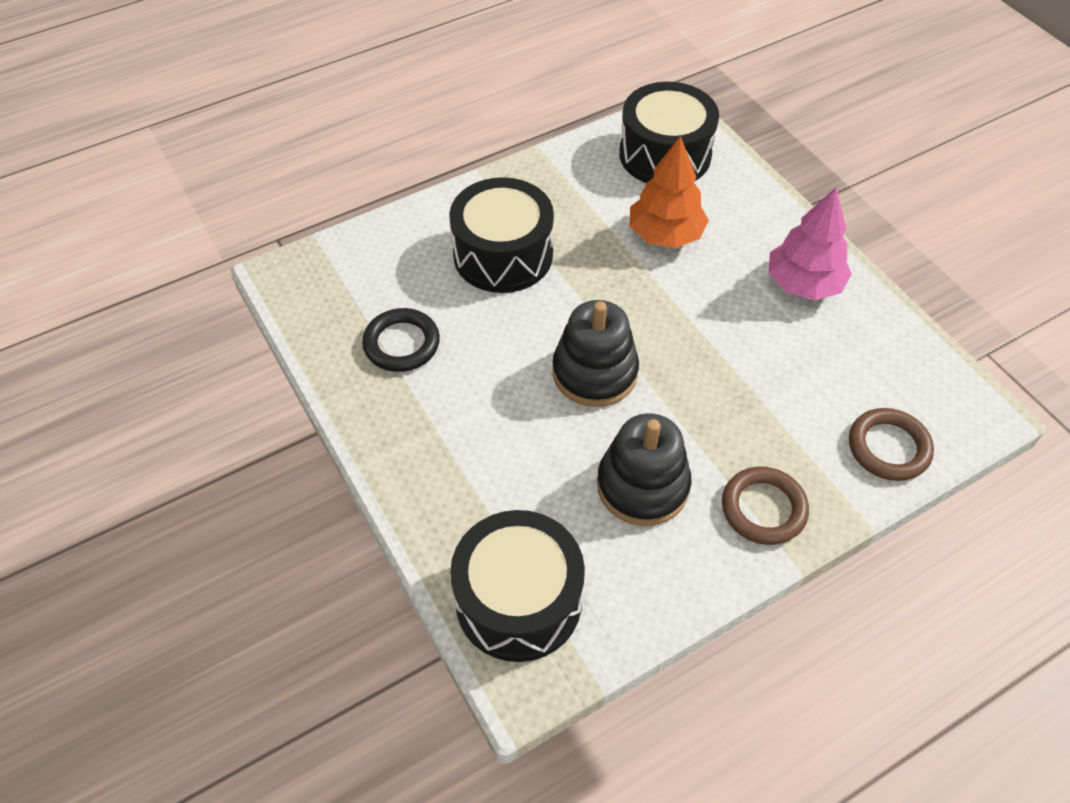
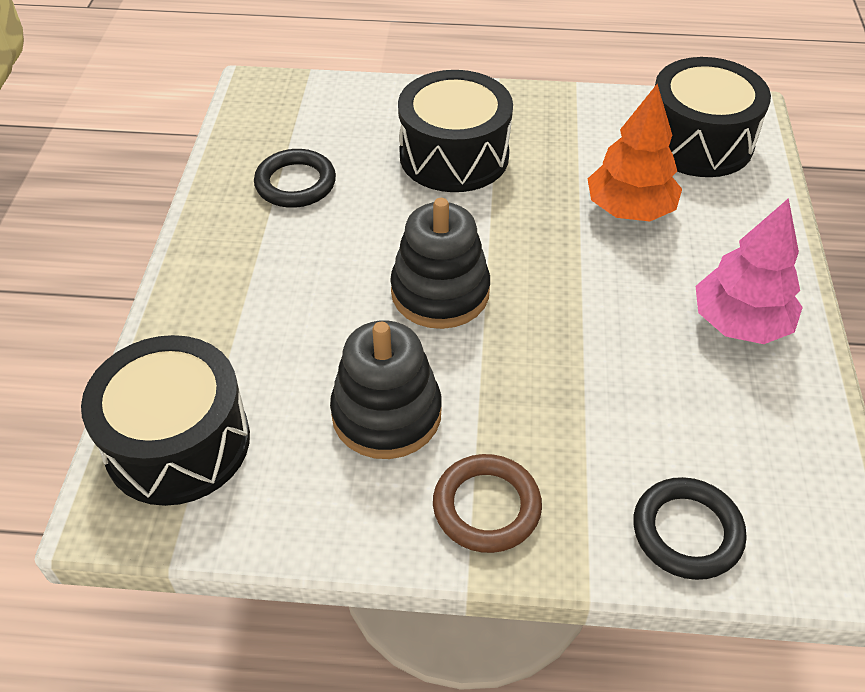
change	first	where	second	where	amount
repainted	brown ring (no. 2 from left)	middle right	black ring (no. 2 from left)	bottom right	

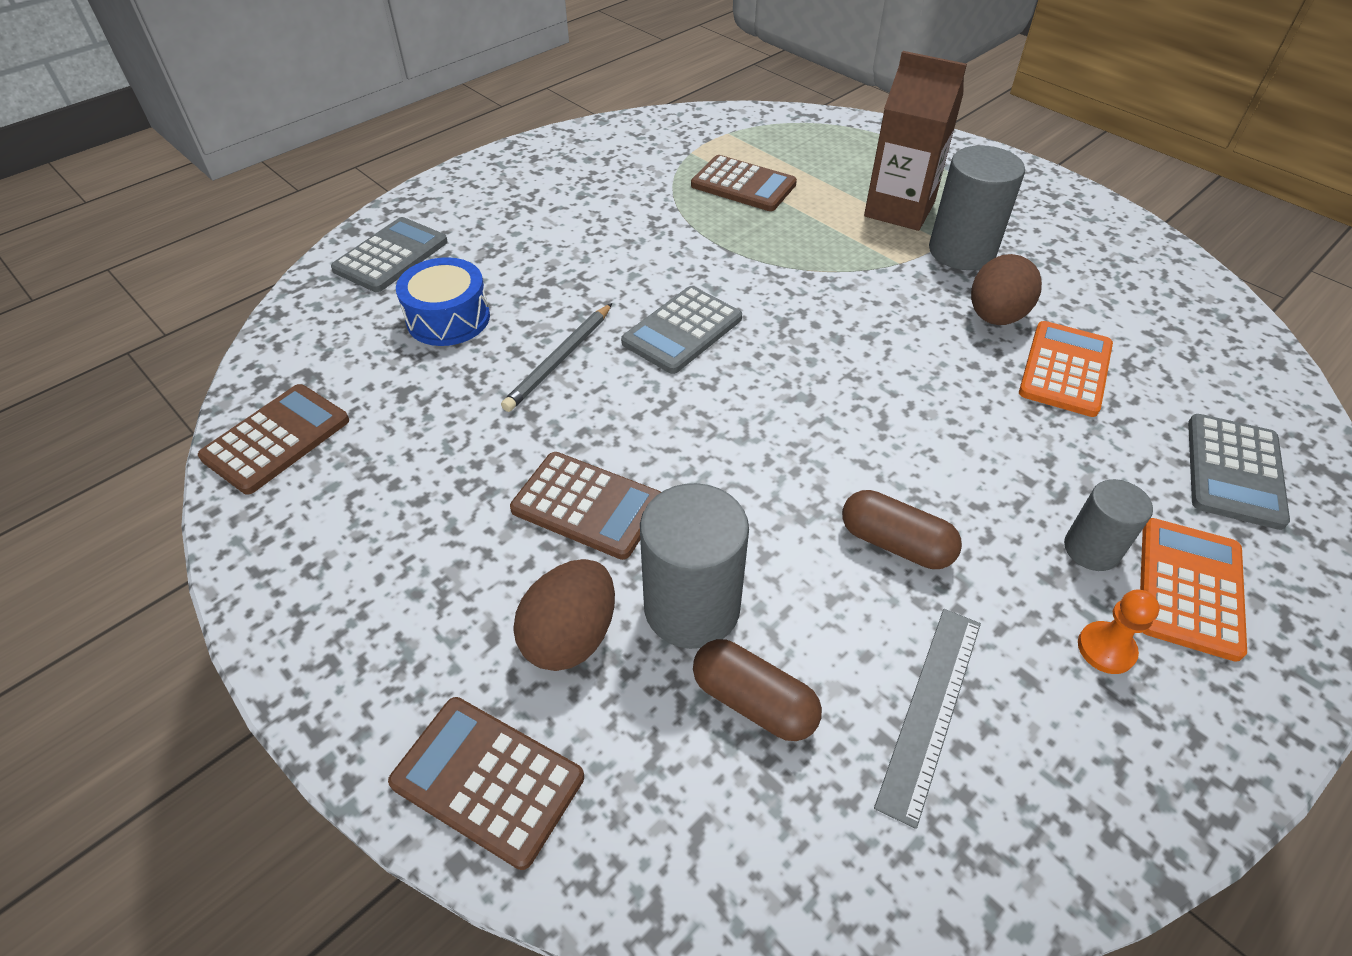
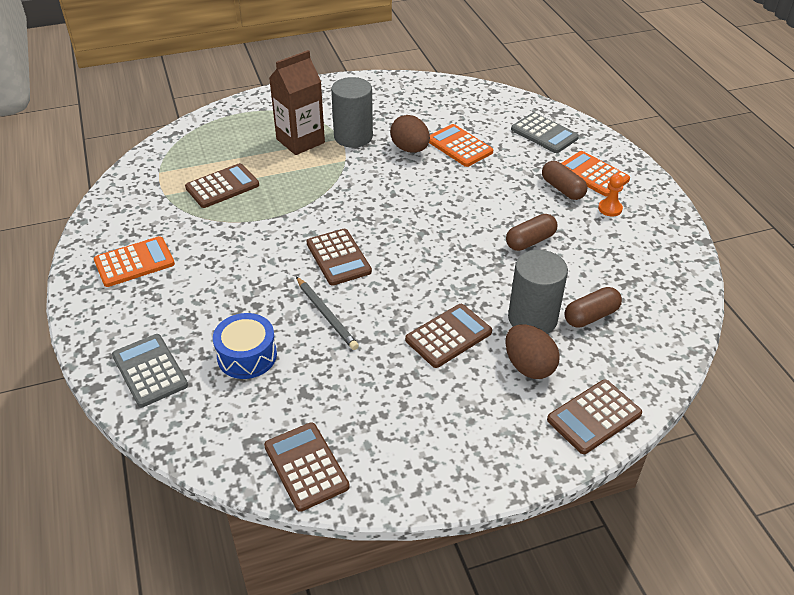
change	first	where	second	where	amount
new			orange calculator (no. 1 from left)	middle left	
repainted	grey calculator (no. 2 from left)	centre	brown calculator (no. 3 from left)	centre	
swapped	grey cylinder (no. 3 from left)	middle right	brown capsule (no. 2 from left)	top right	
gone	grey ruler	bottom right			

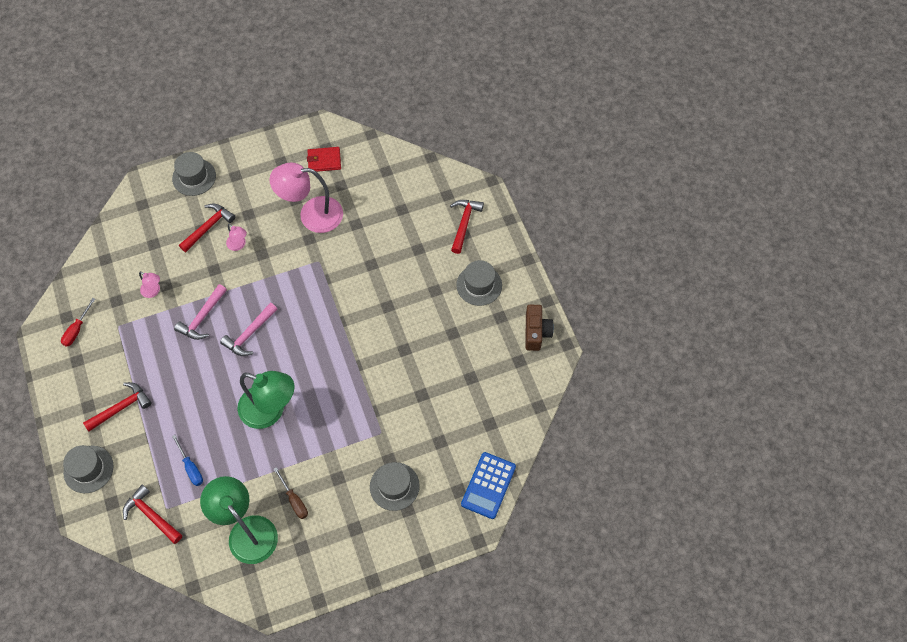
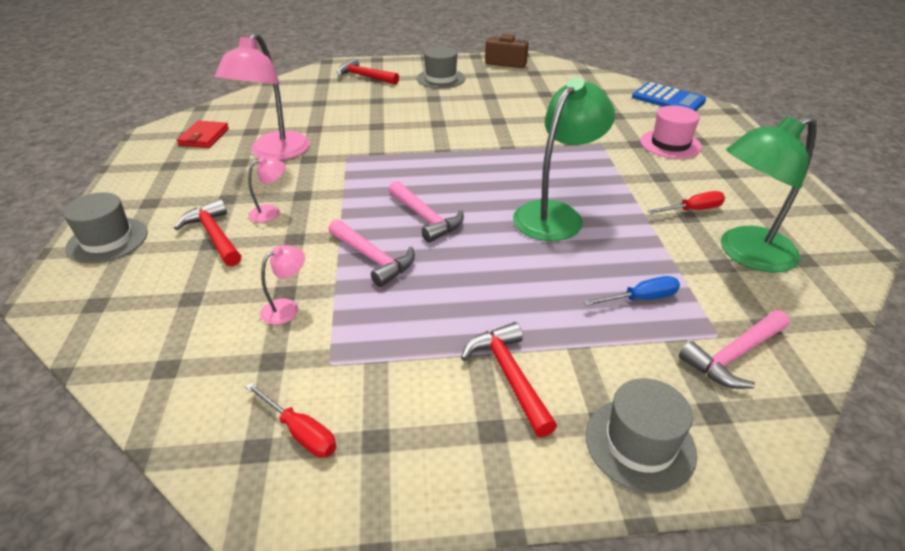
change	first	where	second	where	amount
repainted	grey hat (no. 3 from left)	bottom centre	pink hat	top right	
repainted	brown screwdriver	bottom left	red screwdriver (no. 2 from left)	middle right	
repainted	red hammer (no. 2 from left)	bottom left	pink hammer (no. 3 from left)	middle right	

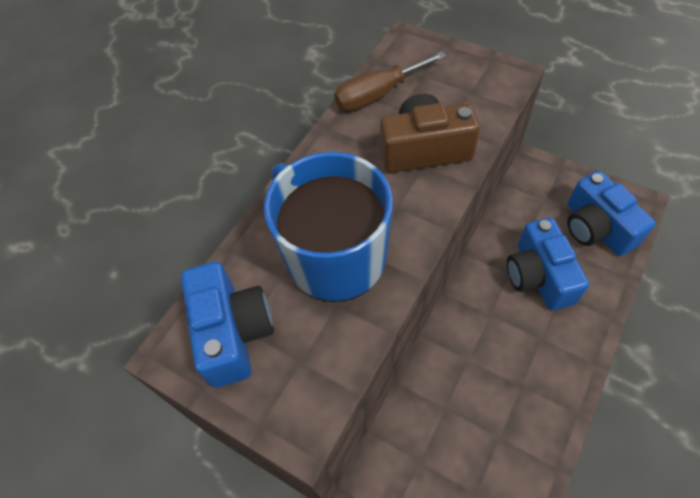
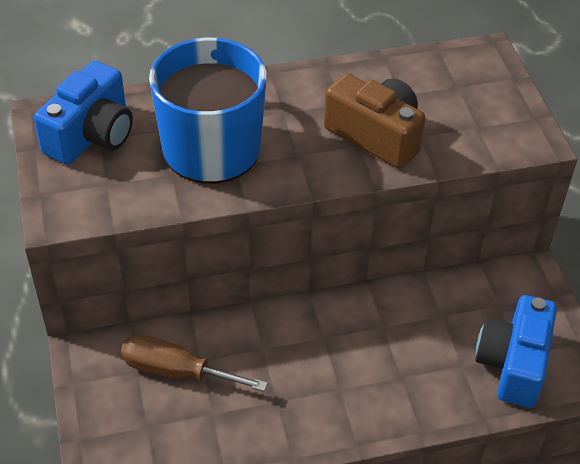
change	first	where	second	where	amount
shifted	brown screwdriver	top centre		bottom centre	
gone	blue camera (no. 2 from left)	middle right			

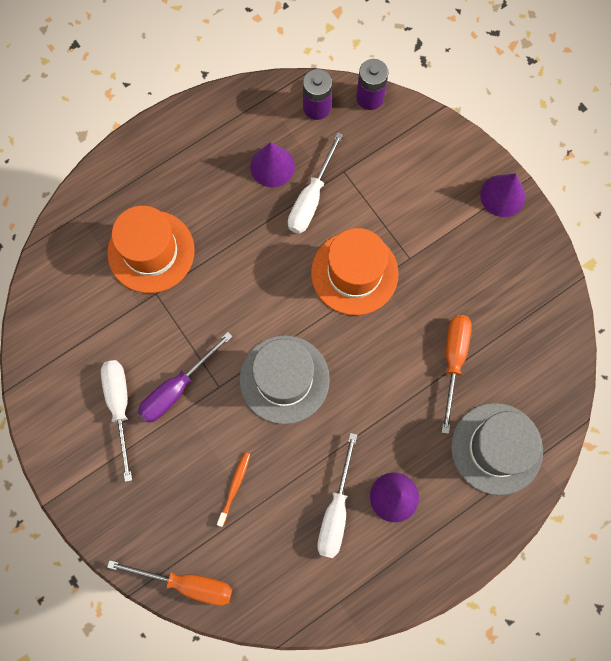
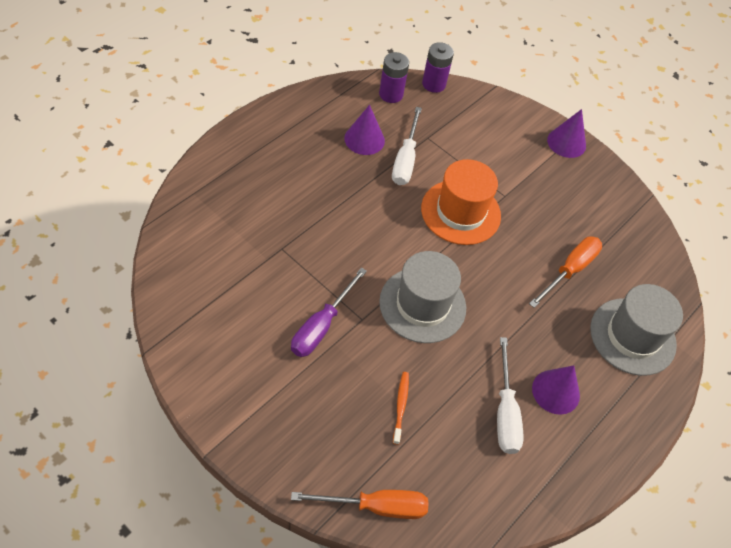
change	first	where	second	where	amount
rotated	orange screwdriver (no. 2 from left)	middle right		middle right	45 degrees clockwise
gone	white screwdriver (no. 1 from left)	middle left			
gone	orange hat (no. 1 from left)	middle left			

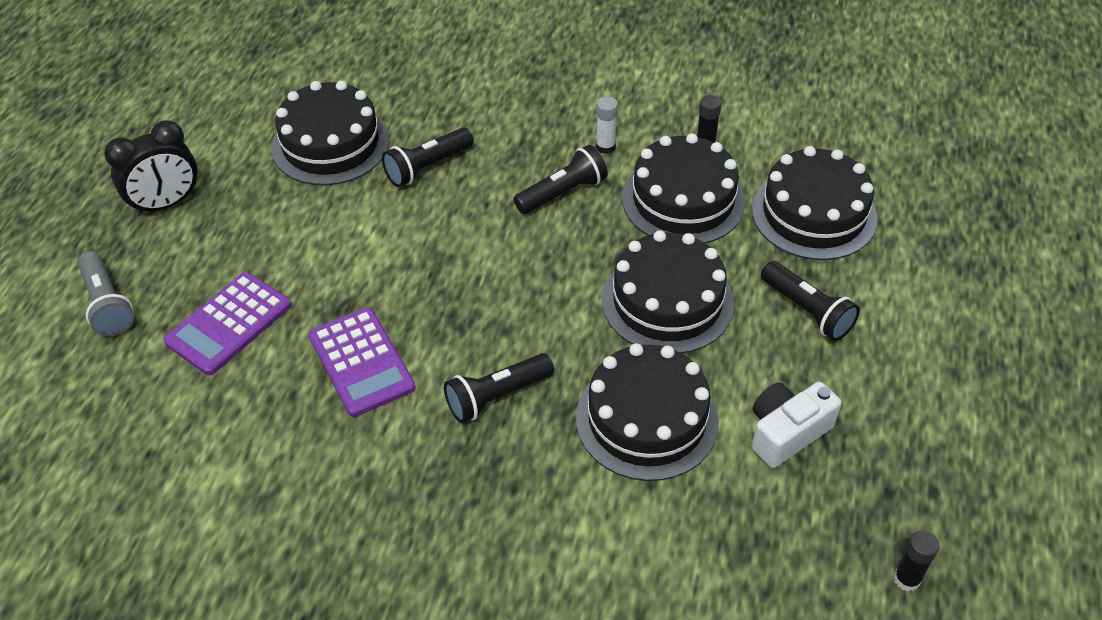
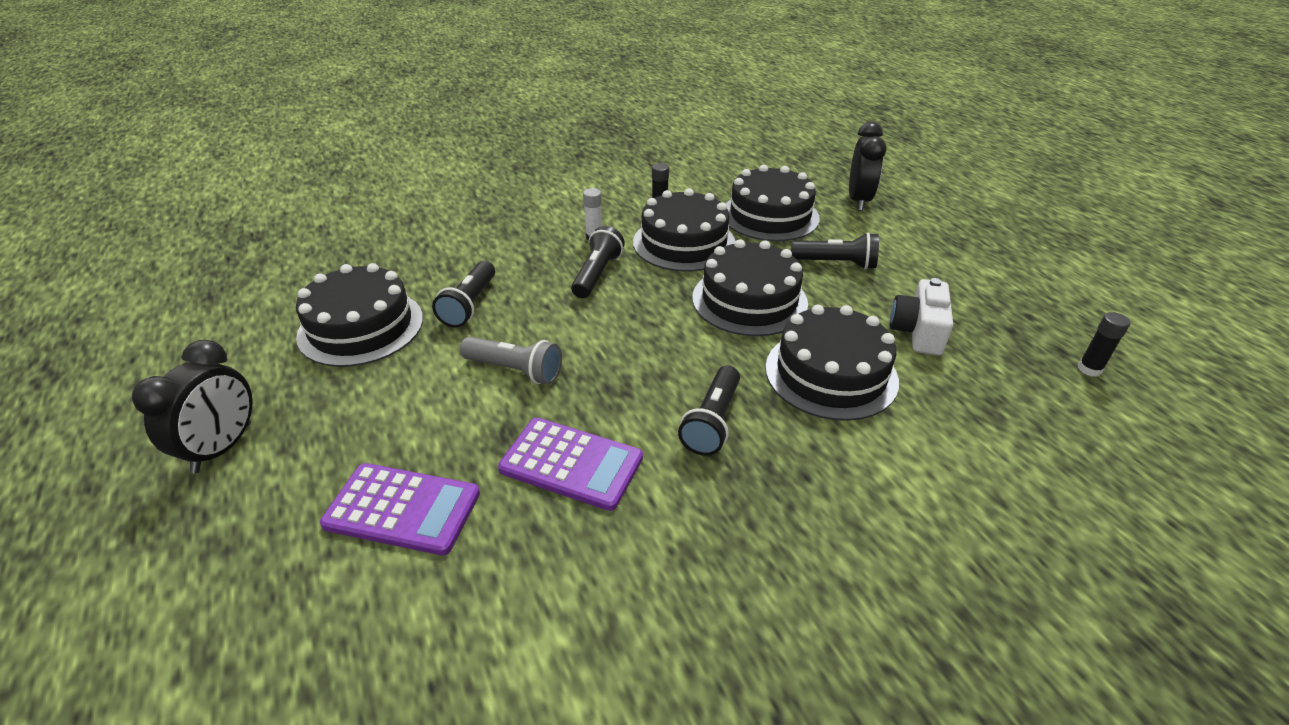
change	first	where	second	where	amount
rotated	purple calculator (no. 1 from left)	middle left		bottom left	75 degrees counterclockwise
shifted	grey flashlight	middle left		centre	
new			black clock (no. 2 from left)	top right	

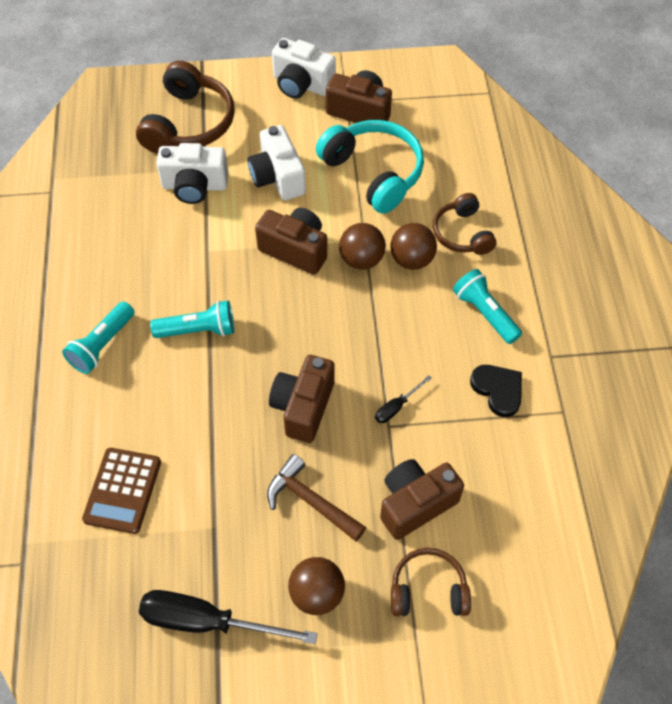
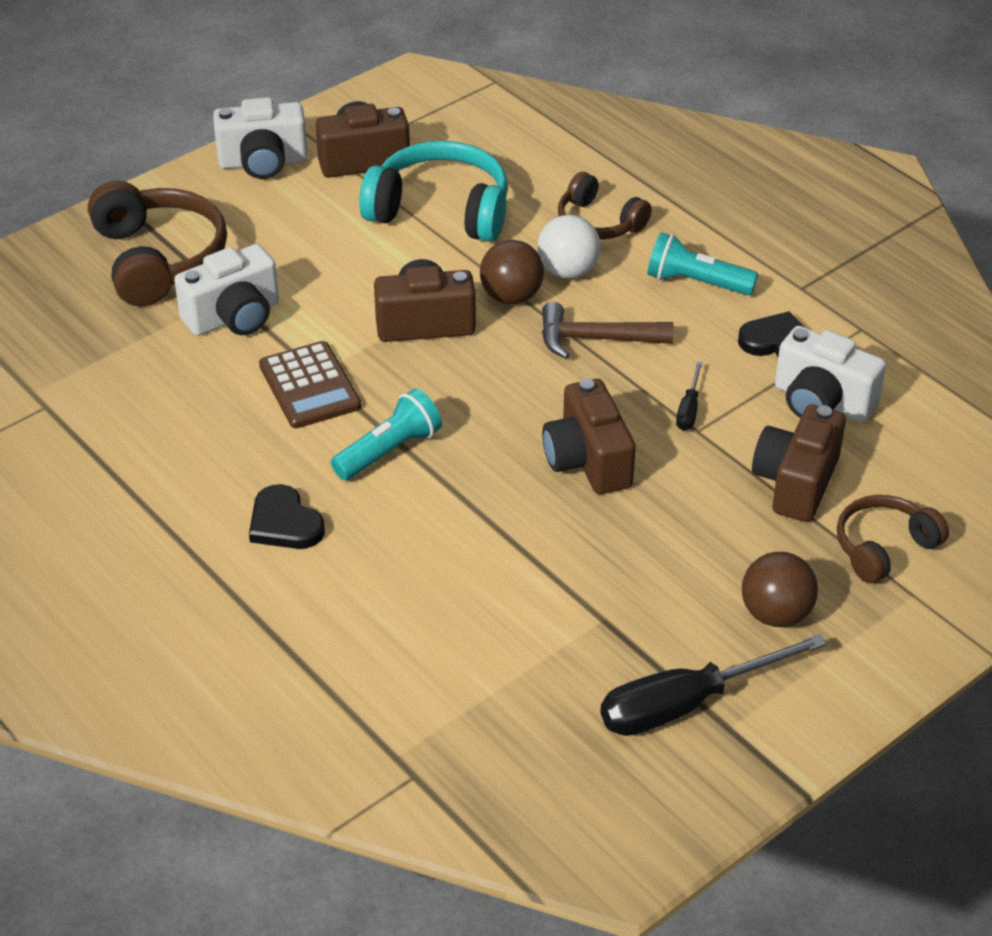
change	first	where	second	where	amount
swapped	turquoise flashlight (no. 1 from left)	middle left	black heart (no. 1 from left)	middle left	
shifted	brown calculator	bottom left		middle left	
repainted	brown ball (no. 3 from left)	centre	white ball	top centre	
shifted	brown hammer	bottom centre		centre	
shifted	white camera (no. 2 from left in the first image)	top centre	white camera (no. 3 from left)	middle right	

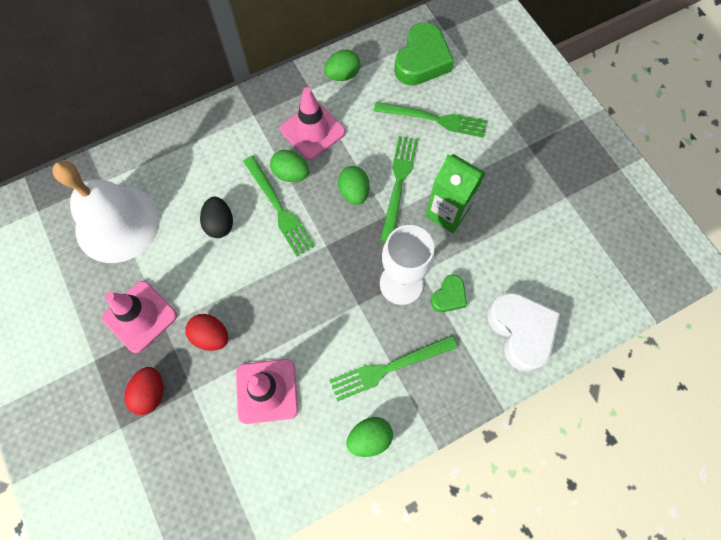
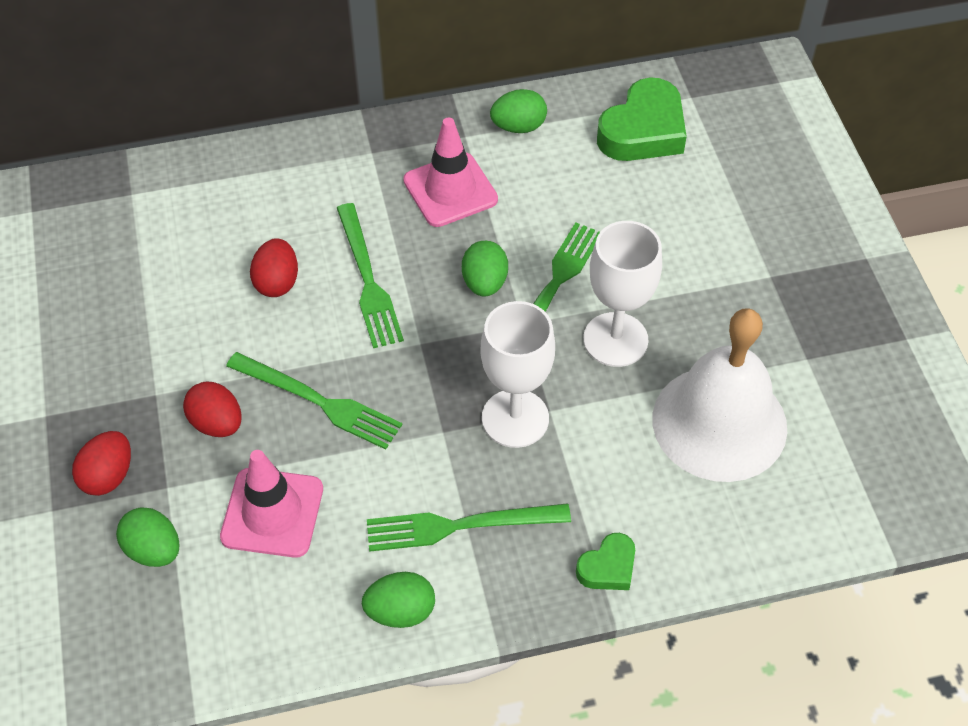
change	first	where	second	where	amount
shifted	green egg (no. 1 from left)	top centre		bottom left	
shifted	green fork (no. 4 from left in the first image)	top centre	green fork (no. 1 from left)	middle left	
repainted	black egg	middle left	red egg (no. 3 from left)	middle left	
shifted	green heart (no. 2 from left in the first image)	centre	green heart (no. 1 from left)	bottom centre	
swapped	green carton	centre	white goblet (no. 2 from left)	centre	
shifted	white bell	middle left		middle right	
gone	pink traffic cone (no. 1 from left)	middle left			
gone	white heart	middle right			

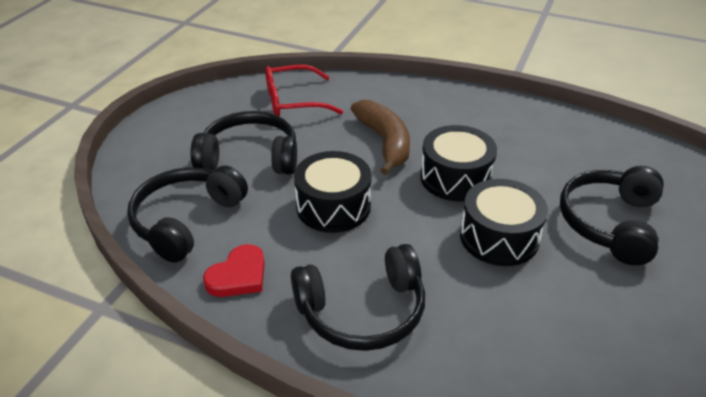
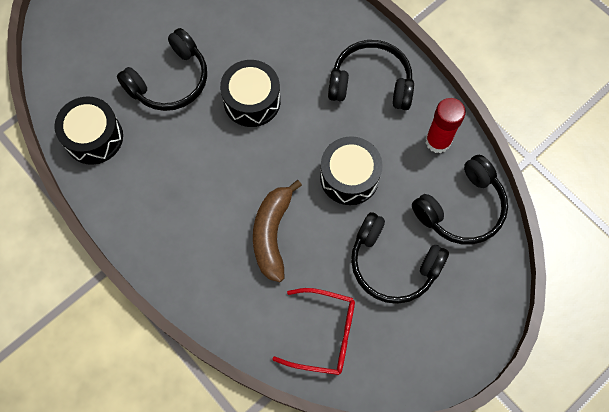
change	first	where	second	where	amount
shifted	black drum (no. 2 from left in the first image)	centre	black drum (no. 1 from left)	top left	
swapped	red heart	bottom left	red glue stick	top right	

